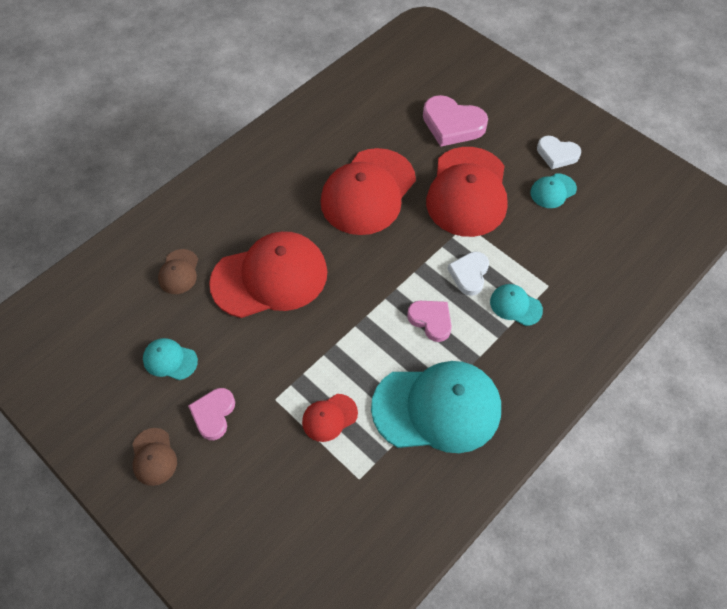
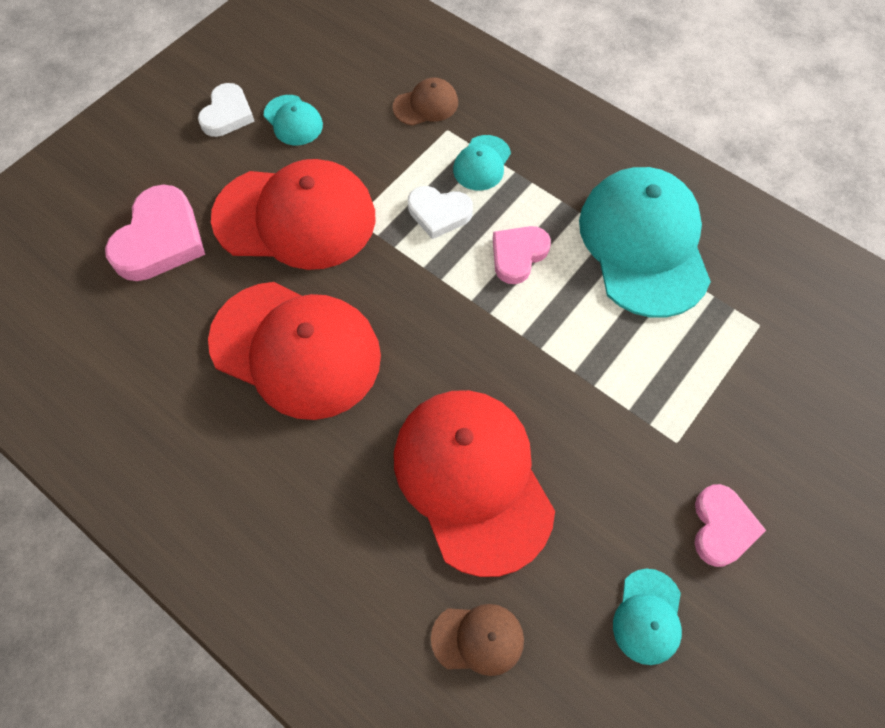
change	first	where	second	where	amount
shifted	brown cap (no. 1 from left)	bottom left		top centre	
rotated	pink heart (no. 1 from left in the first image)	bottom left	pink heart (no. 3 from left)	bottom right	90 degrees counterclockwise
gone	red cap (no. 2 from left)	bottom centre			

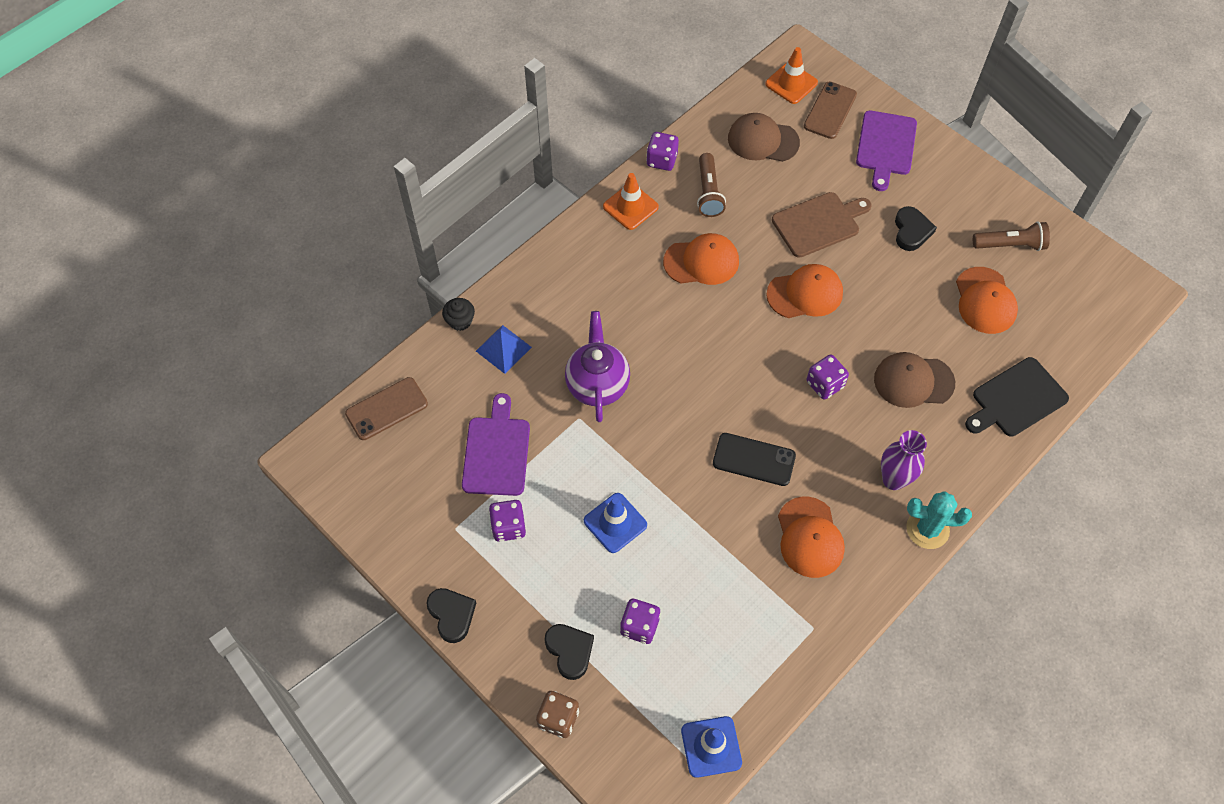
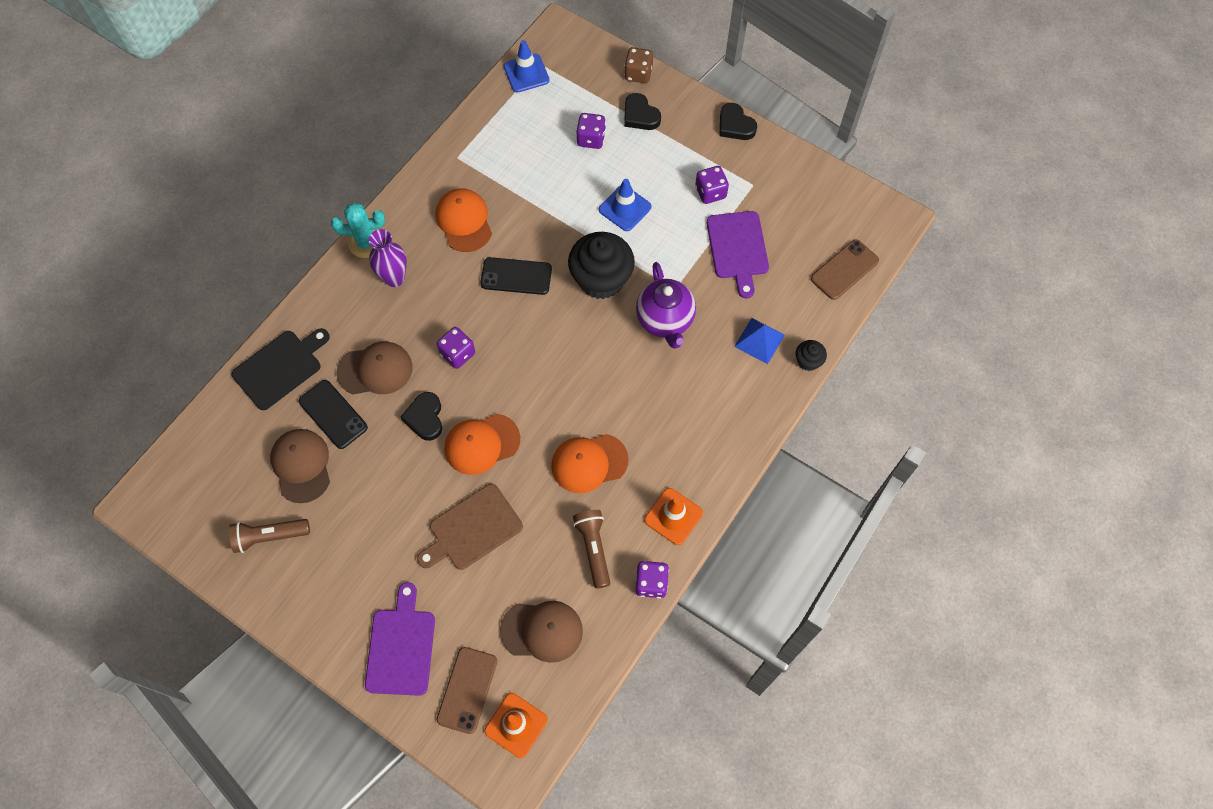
change	first	where	second	where	amount
repainted	orange cap (no. 4 from left)	middle right	brown cap (no. 1 from left)	middle left	
new			black phone (no. 1 from left)	middle left	
shifted	black heart (no. 3 from left in the first image)	top right	black heart (no. 1 from left)	centre	
new			black cupcake (no. 1 from left)	top centre	

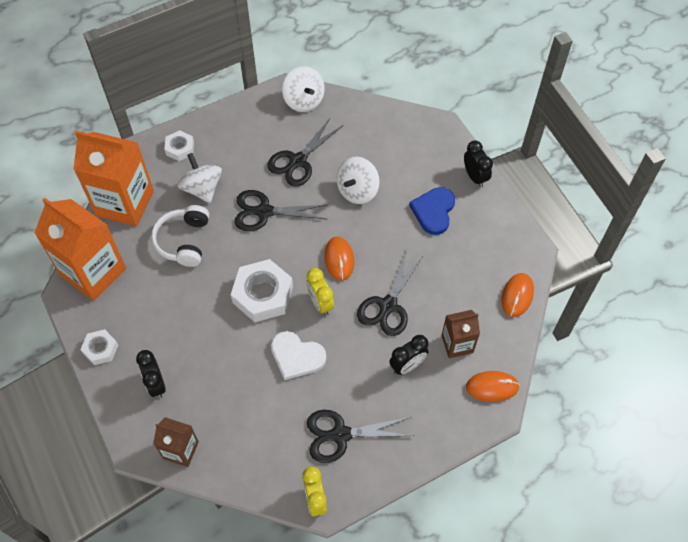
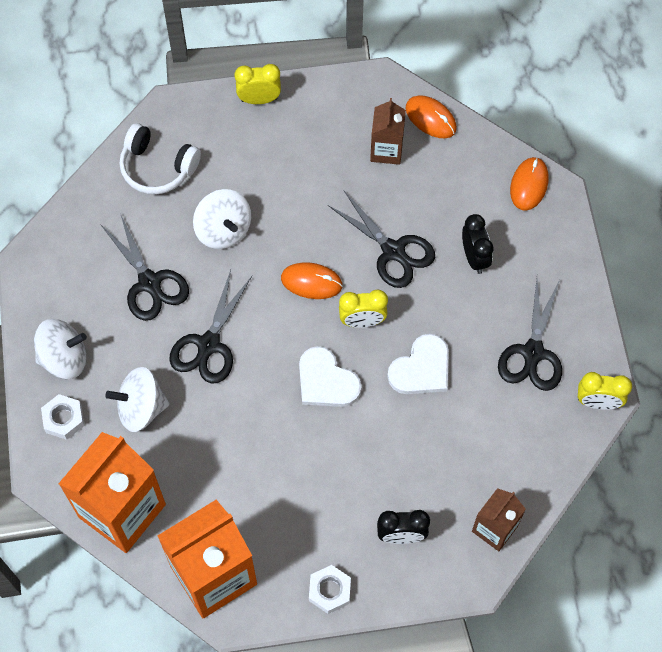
change	first	where	second	where	amount
shifted	white spinning top (no. 2 from left in the first image)	top centre	white spinning top (no. 1 from left)	middle left	
shifted	white headphones	middle left		top left	
repainted	black clock (no. 3 from left)	top right	yellow clock (no. 1 from left)	top centre	
swapped	white nut (no. 3 from left)	centre	white heart (no. 1 from left)	centre	
shifted	brown carton (no. 2 from left in the first image)	middle right	brown carton (no. 1 from left)	top centre	
gone	blue heart	centre			

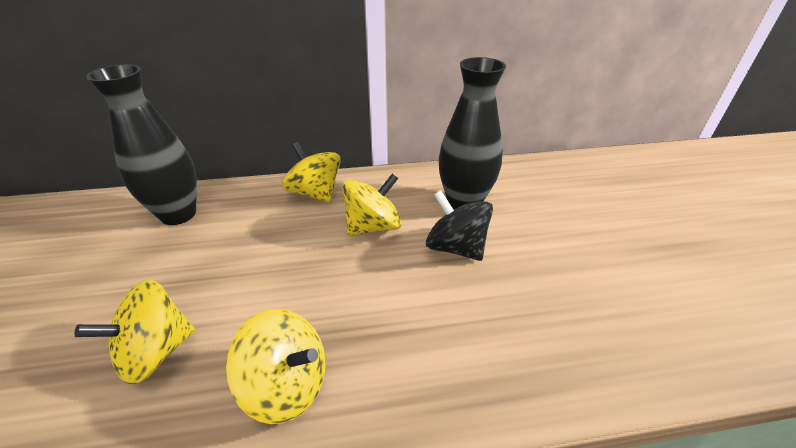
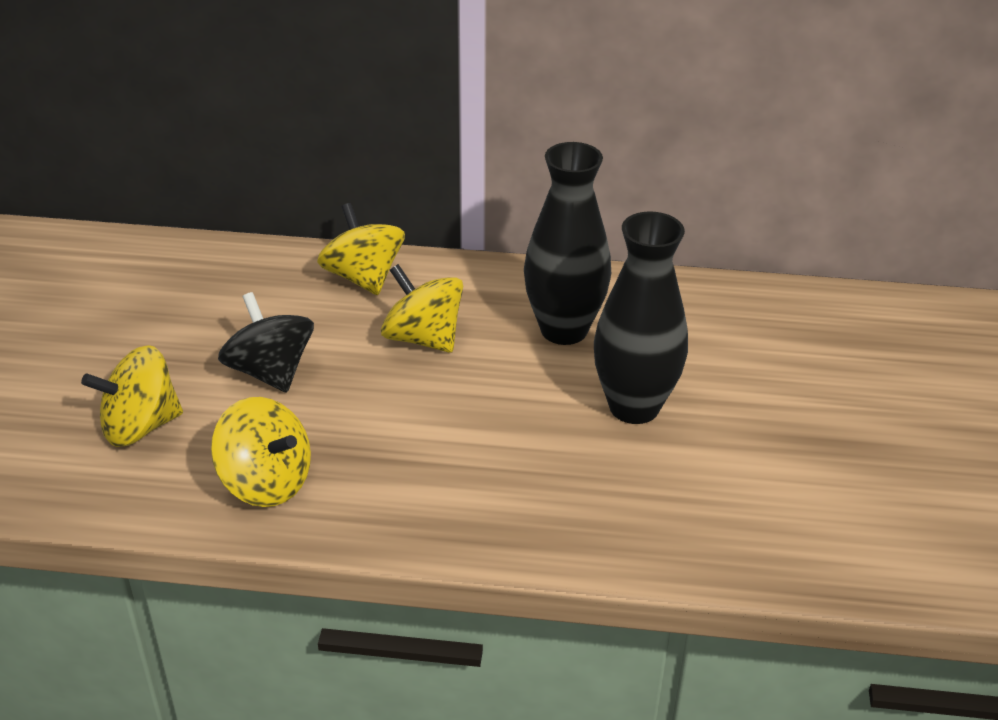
change	first	where	second	where	amount
shifted	black spinning top	centre		middle left	
rotated	yellow spinning top (no. 4 from left)	centre		centre	120 degrees counterclockwise
shifted	black vase (no. 1 from left in the first image)	top left	black vase (no. 2 from left)	centre	

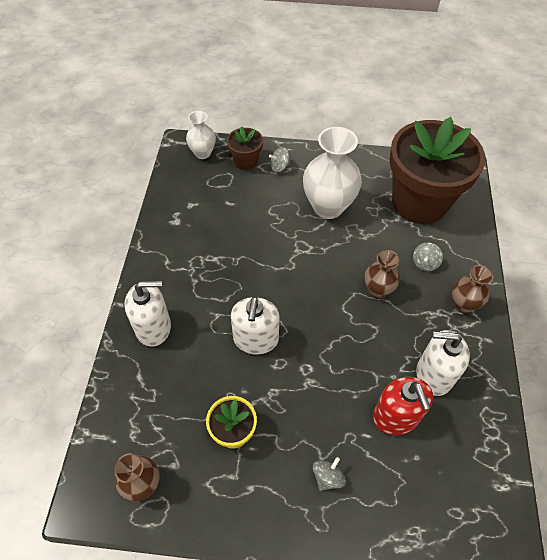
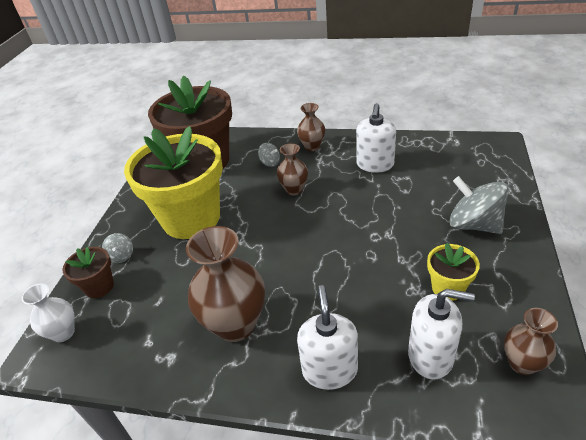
change	first	where	second	where	amount
swapped	white vase (no. 2 from left)	top centre	yellow flower pot (no. 1 from left)	middle left	
new			brown vase (no. 1 from left)	centre	
shifted	white soap dispenser (no. 2 from left in the first image)	centre	white soap dispenser (no. 3 from left)	bottom right	
scaled	grey spinning top (no. 2 from left in the first image)	bottom centre	grey spinning top (no. 3 from left)	middle right	x2.11
gone	red soap dispenser	bottom right			

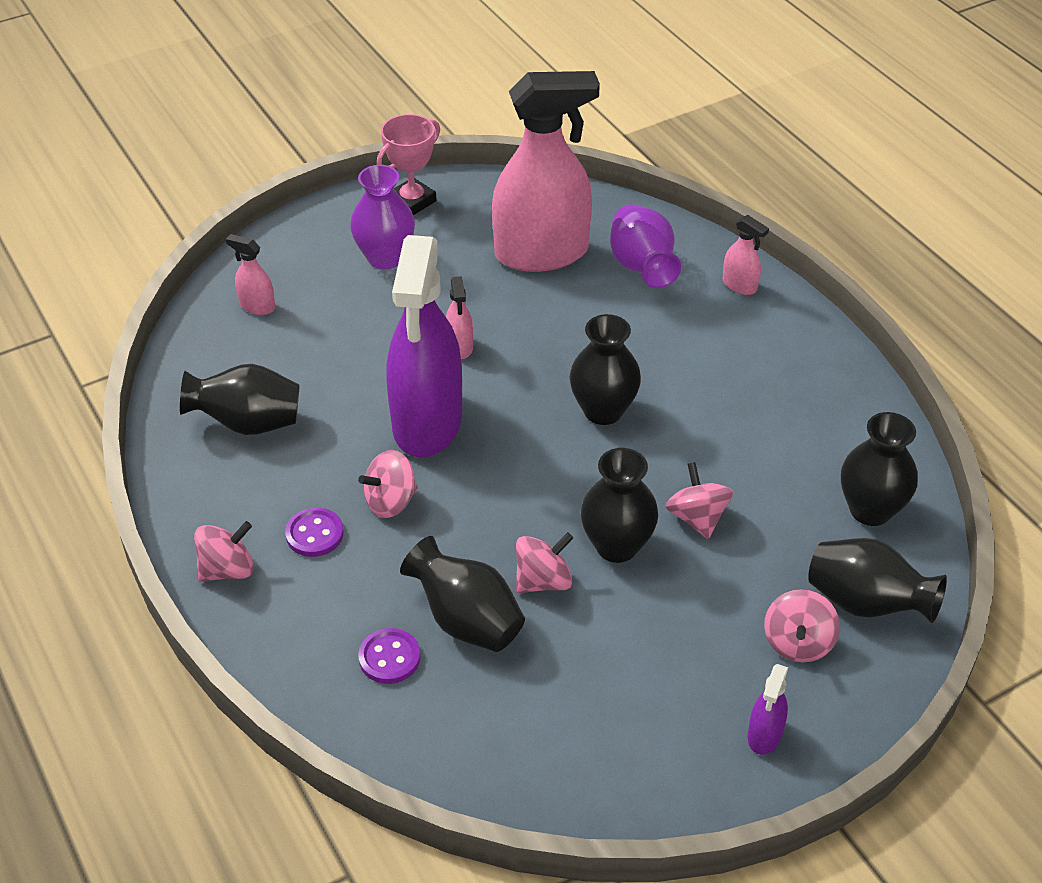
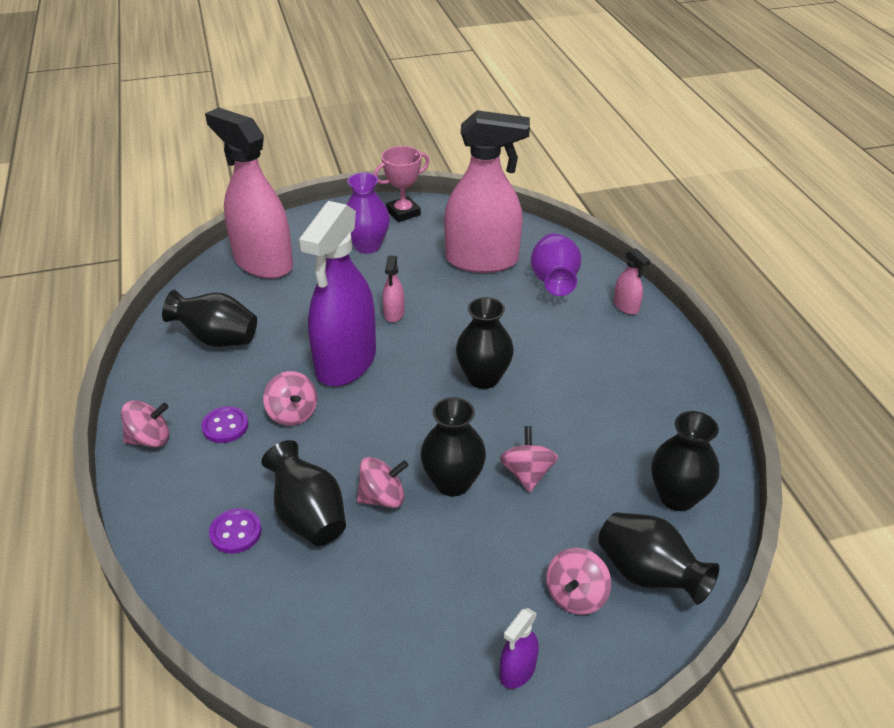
change	first	where	second	where	amount
scaled	pink spray bottle (no. 1 from left)	top left		top left	x2.49
rotated	pink spinning top (no. 2 from left)	centre		middle left	105 degrees counterclockwise

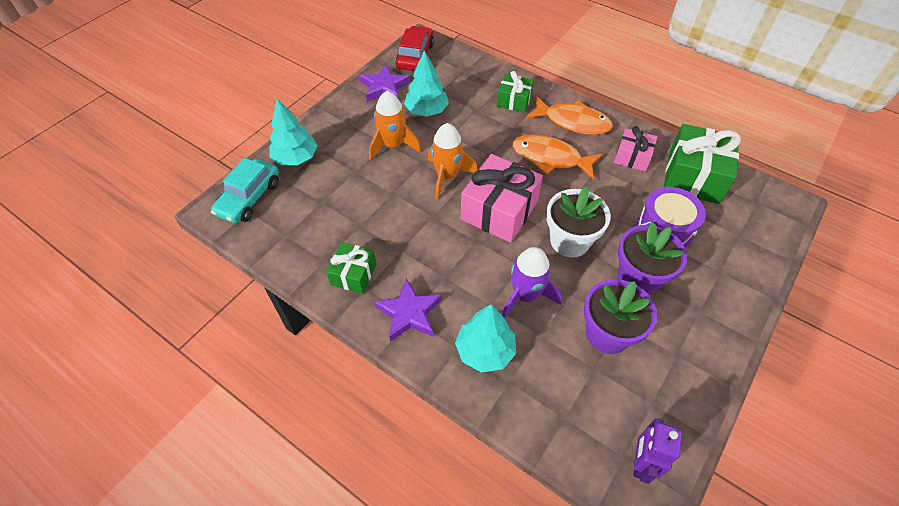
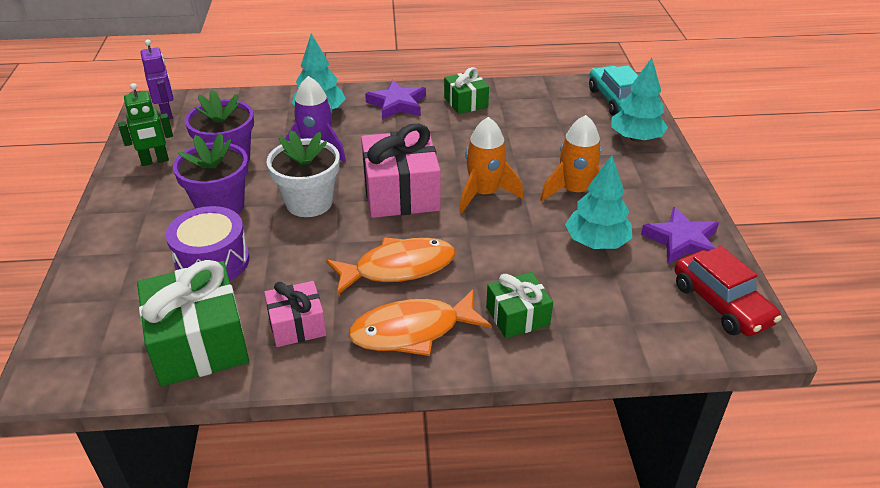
change	first	where	second	where	amount
new			green robot	top left	

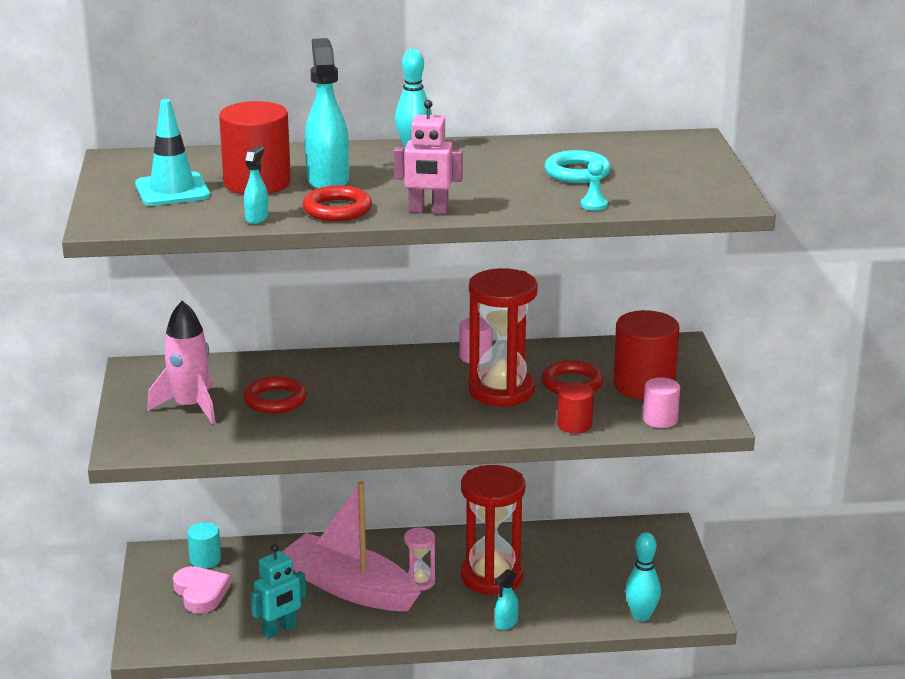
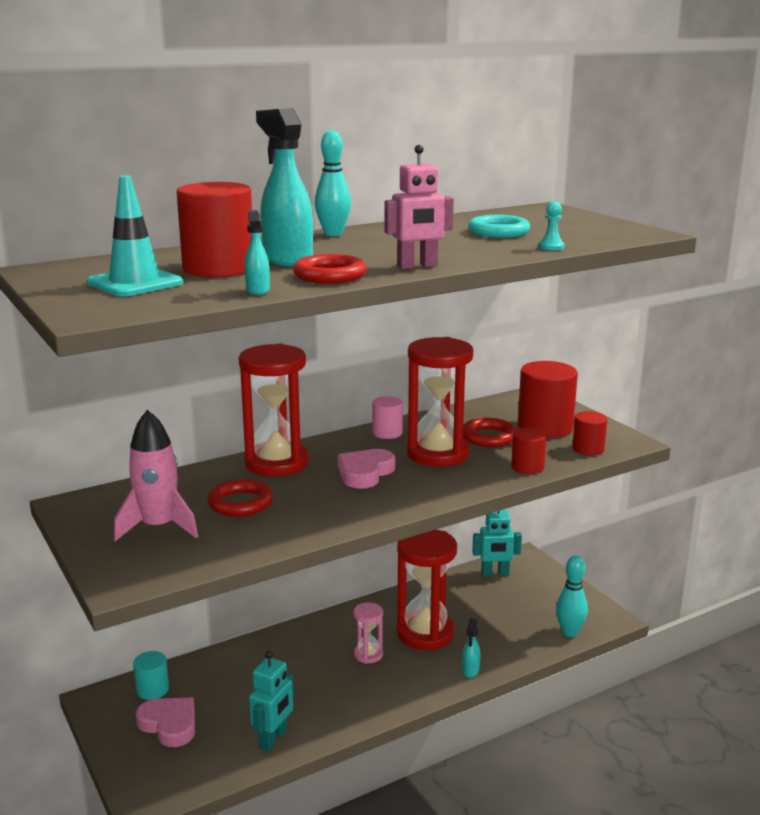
change	first	where	second	where	amount
new			red hourglass (no. 1 from left)	centre	
new			pink heart (no. 2 from left)	centre	
new			turquoise robot (no. 2 from left)	centre	
repainted	pink cylinder (no. 2 from left)	middle right	red cylinder (no. 4 from left)	middle right	
gone	pink boat	bottom centre			

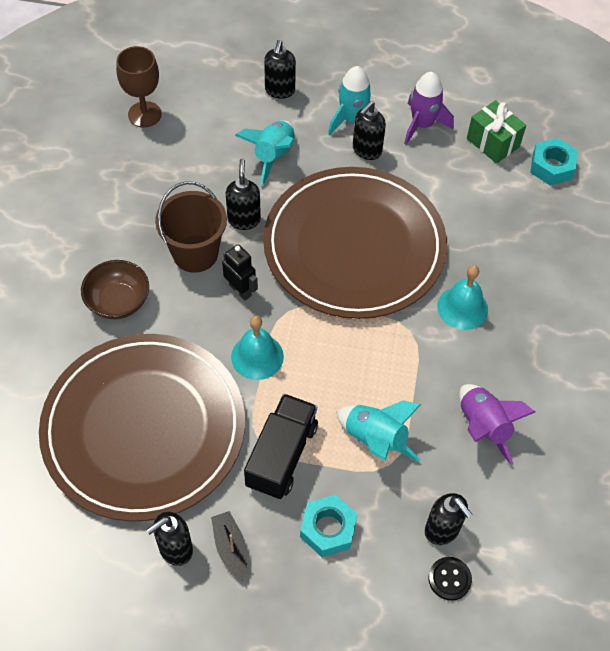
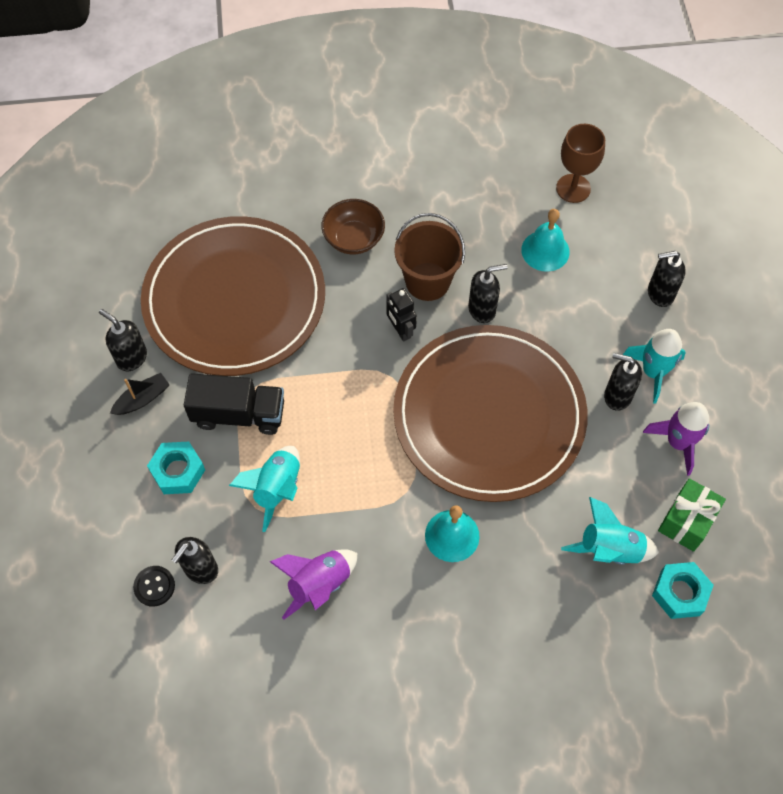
change	first	where	second	where	amount
rotated	black robot	centre		centre	120 degrees clockwise
shifted	turquoise bell (no. 1 from left in the first image)	centre	turquoise bell (no. 2 from left)	top right	
shifted	turquoise rocket (no. 1 from left in the first image)	top centre	turquoise rocket (no. 2 from left)	bottom right	

